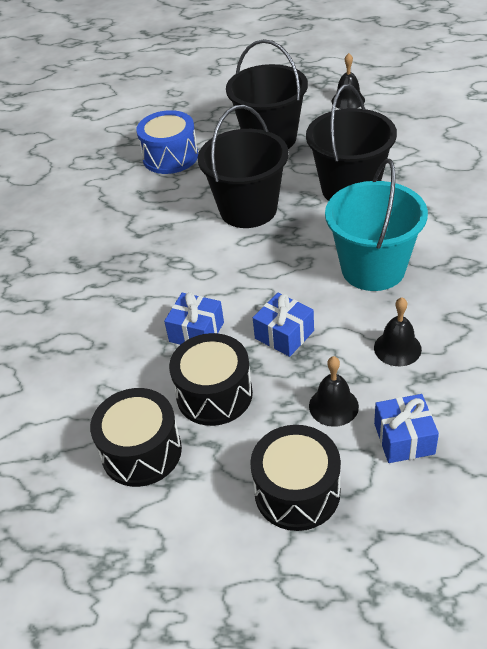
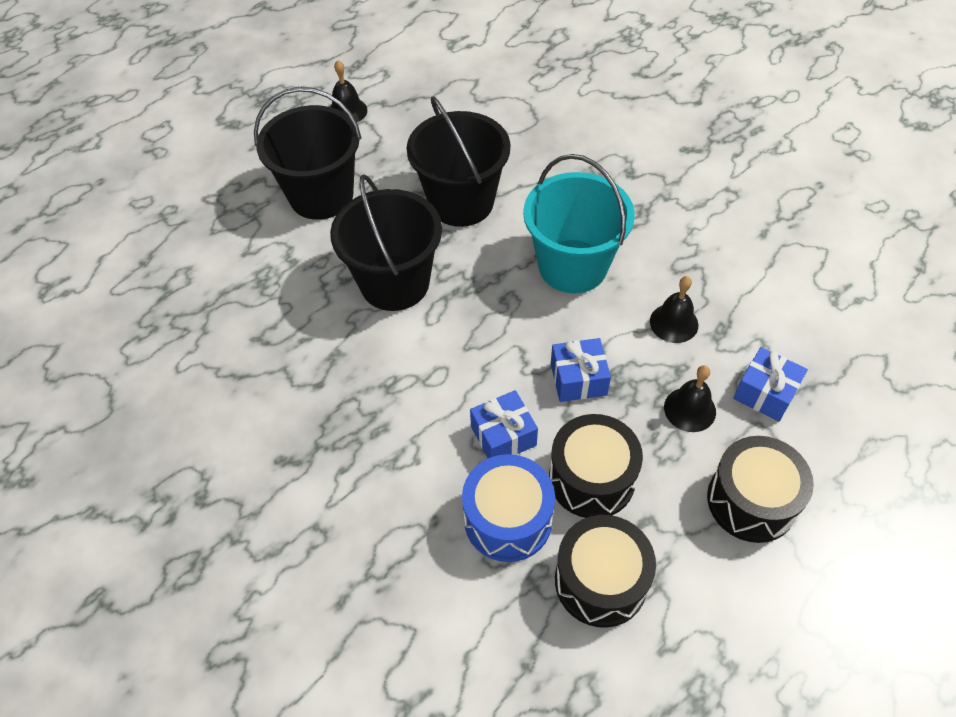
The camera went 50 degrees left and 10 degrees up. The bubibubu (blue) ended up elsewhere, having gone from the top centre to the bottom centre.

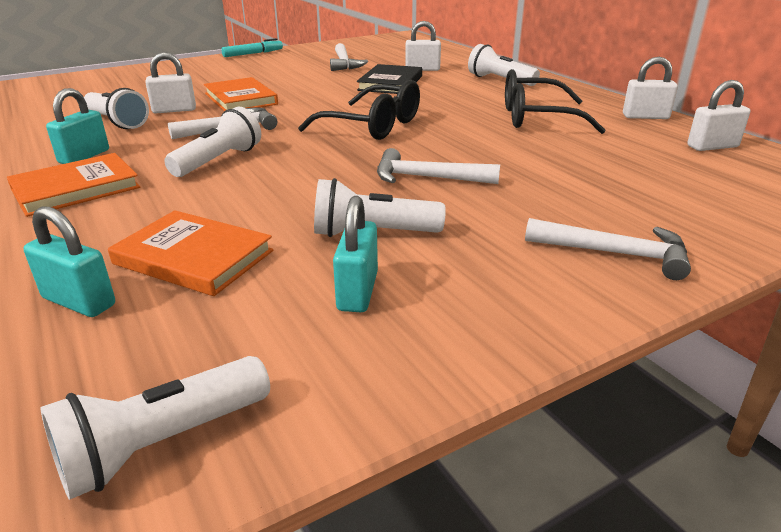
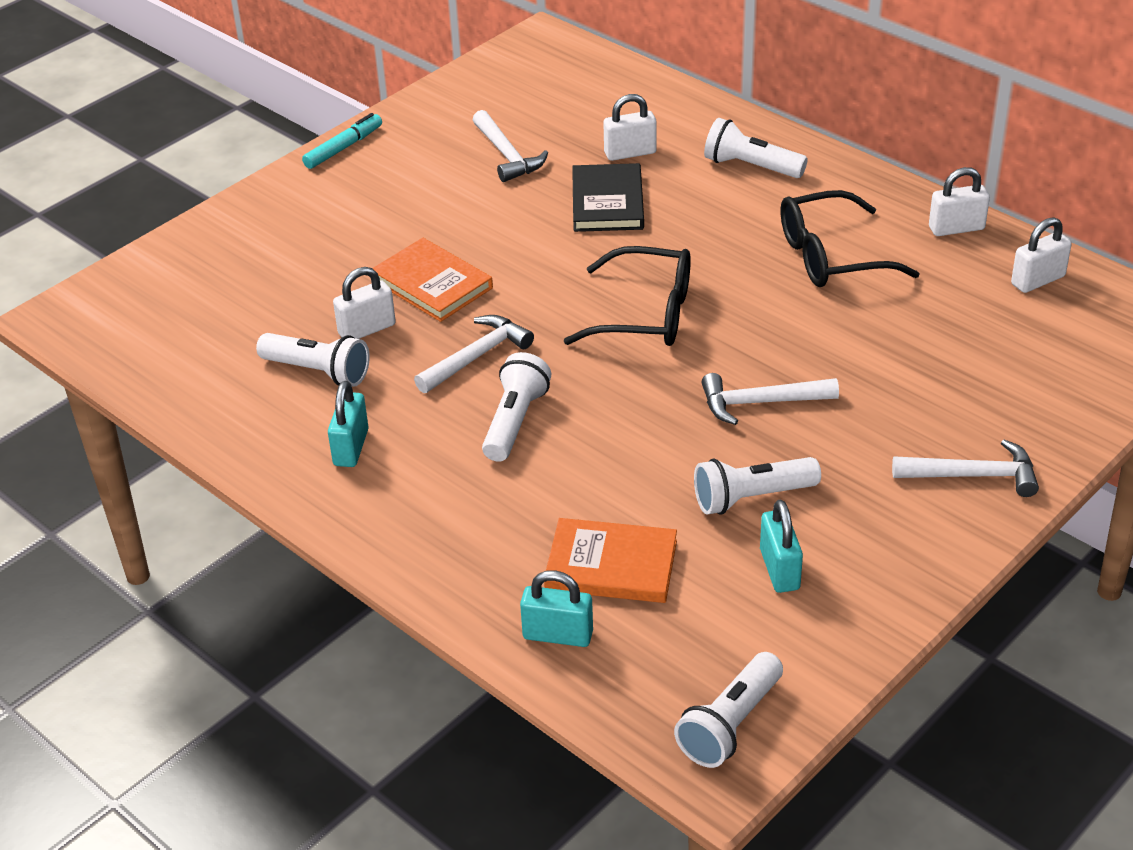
The camera went 15 degrees left and 10 degrees up. The second view lost the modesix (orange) (no. 1 from left) at the middle left.

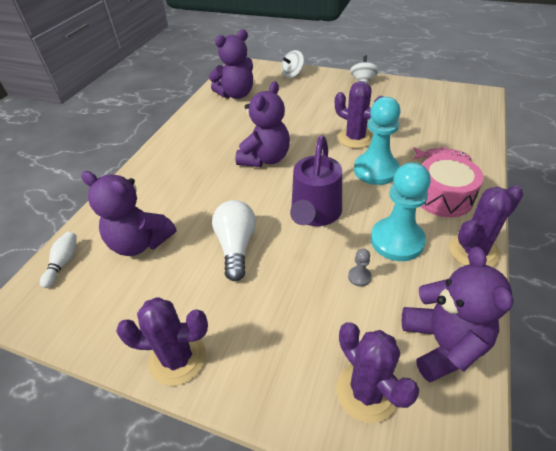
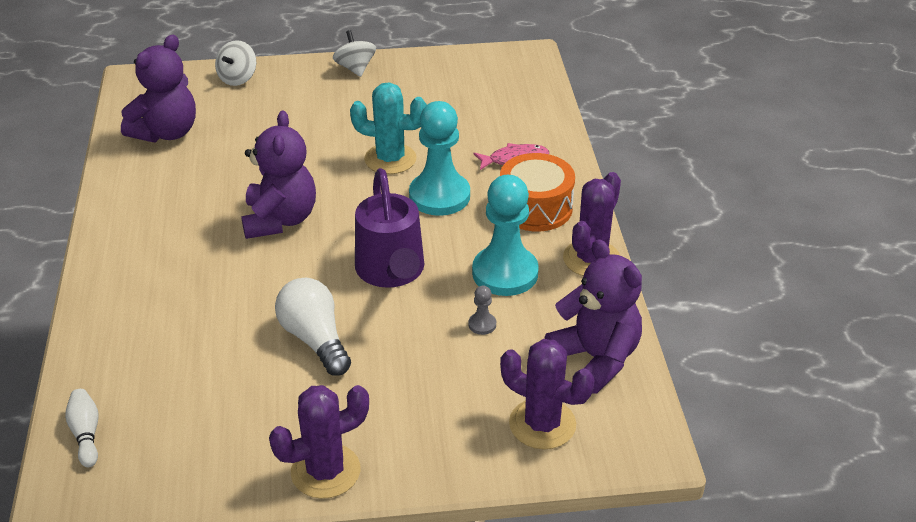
The camera went 30 degrees left and 5 degrees down. What was the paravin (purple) (no. 2 from left) at the top centre turned into the paravin (turquoise) at the top centre. What was the bubibubu (pink) at the middle right turned into the bubibubu (orange) at the centre. The second view lost the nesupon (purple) (no. 1 from left) at the middle left.

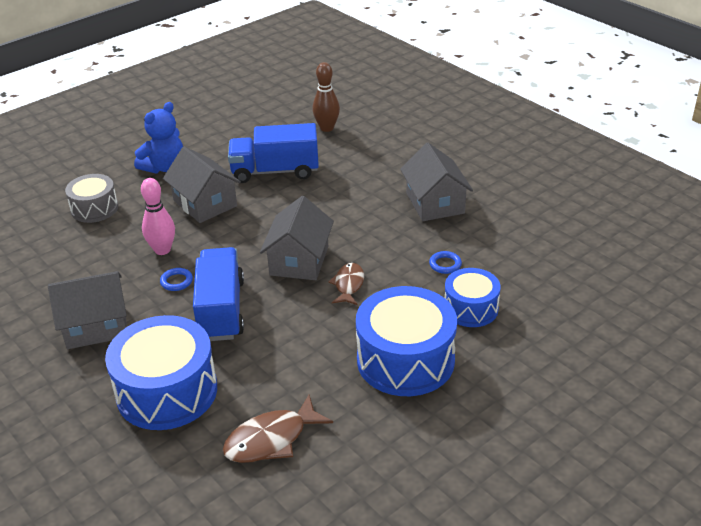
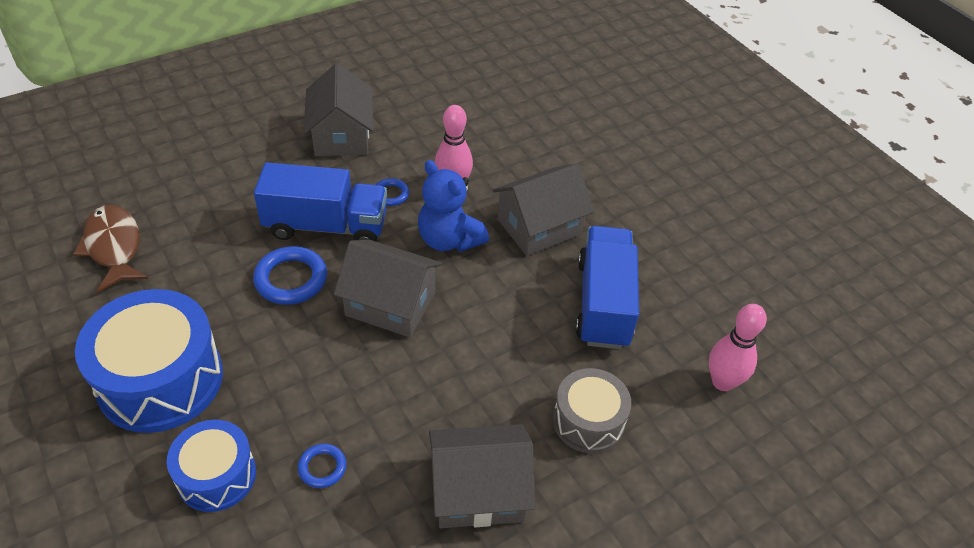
The camera went 95 degrees right and 10 degrees up. The second view gained the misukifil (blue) (no. 1 from left) at the middle left. The nesupon (blue) ended up elsewhere, having gone from the top left to the centre. The bubibubu (grey) ended up elsewhere, having gone from the middle left to the bottom centre. What was the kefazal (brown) at the top centre turned into the kefazal (pink) (no. 2 from left) at the middle right. The second view lost the bubibubu (blue) (no. 1 from left) at the bottom left. The second view lost the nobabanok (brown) (no. 2 from left) at the centre.

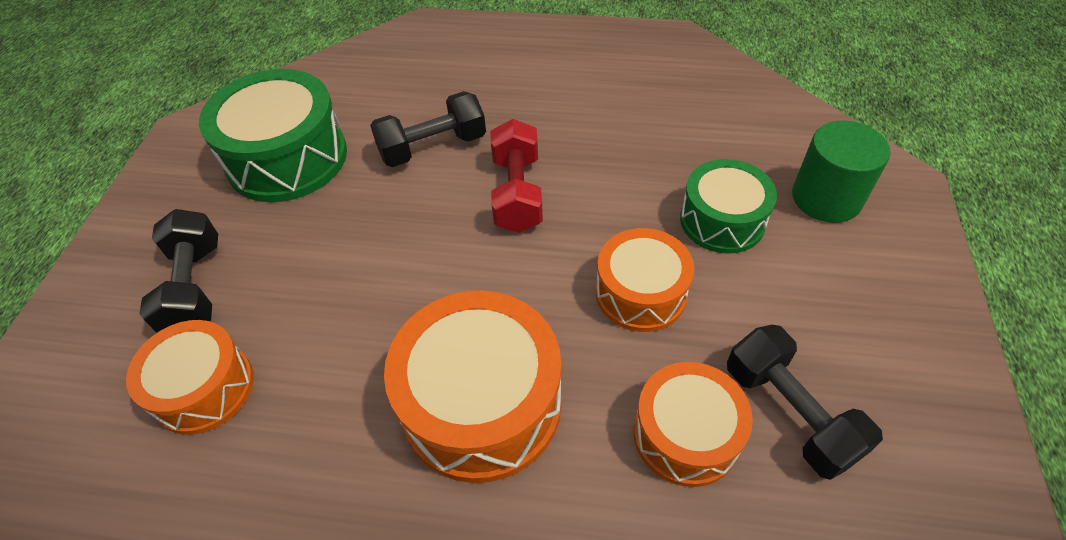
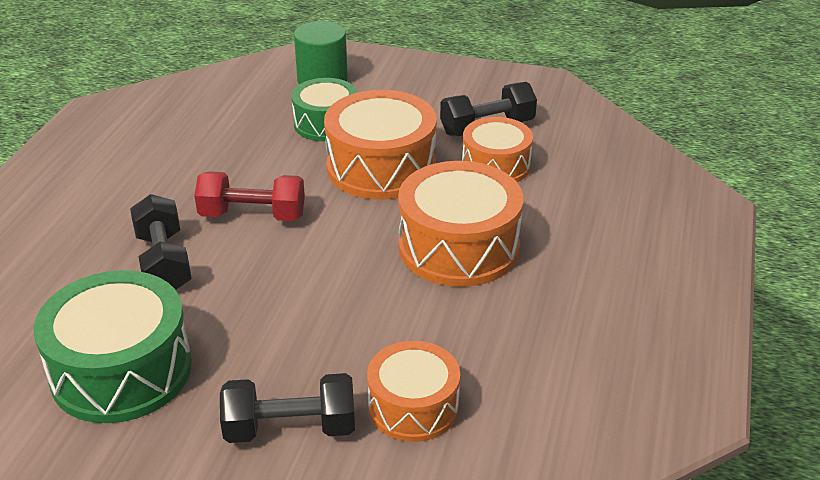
The camera went 85 degrees left and 15 degrees down. The size of the bubibubu (orange) (no. 3 from left in the first image) at the centre changed by a factor of 1.59.

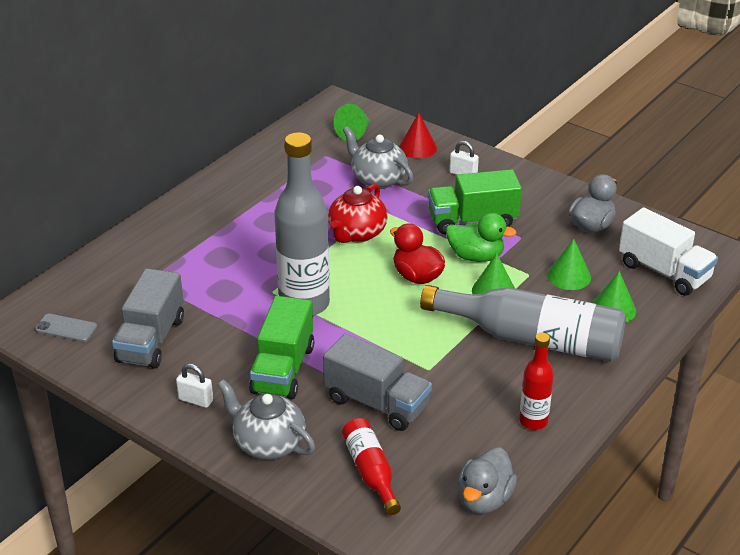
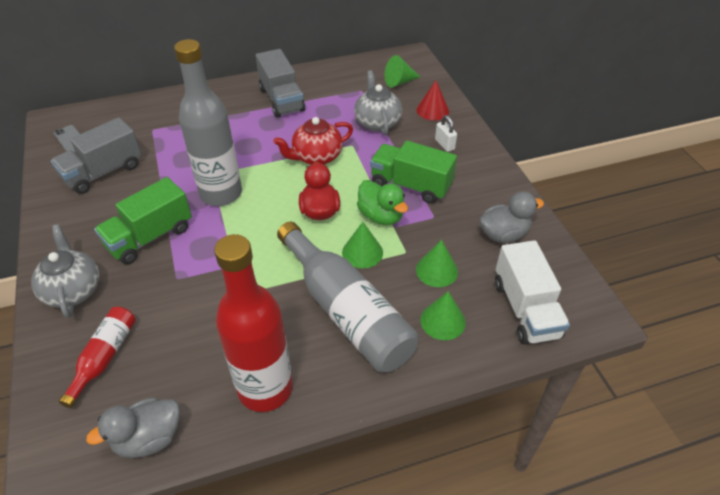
The camera went 35 degrees right and 10 degrees up. The size of the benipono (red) (no. 2 from left) at the bottom right changed by a factor of 1.94. The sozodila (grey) (no. 2 from left) ended up elsewhere, having gone from the bottom centre to the top centre. The second view lost the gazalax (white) (no. 1 from left) at the bottom left.

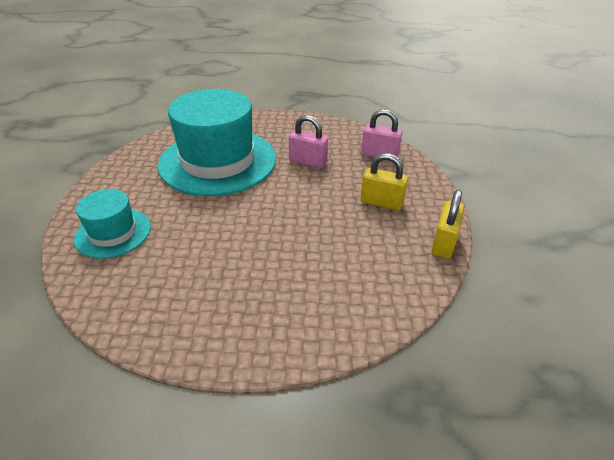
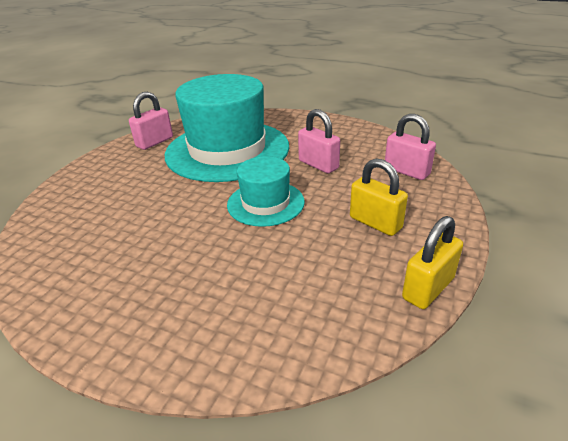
The camera went 25 degrees right and 5 degrees down. The second view gained the gazalax (pink) (no. 1 from left) at the top left. The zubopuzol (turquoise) (no. 1 from left in the first image) ended up elsewhere, having gone from the middle left to the centre.

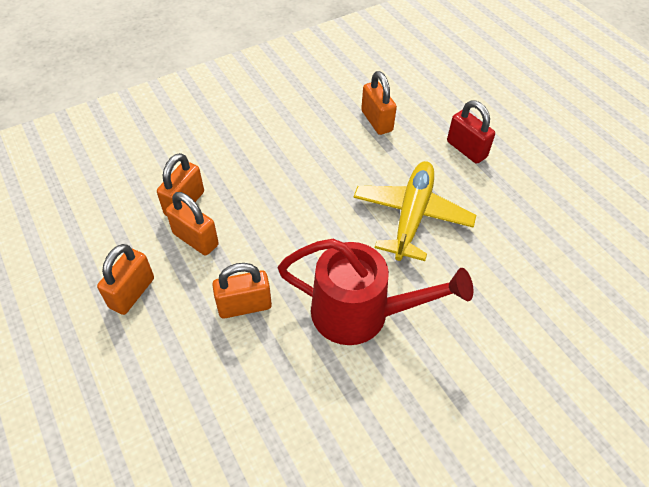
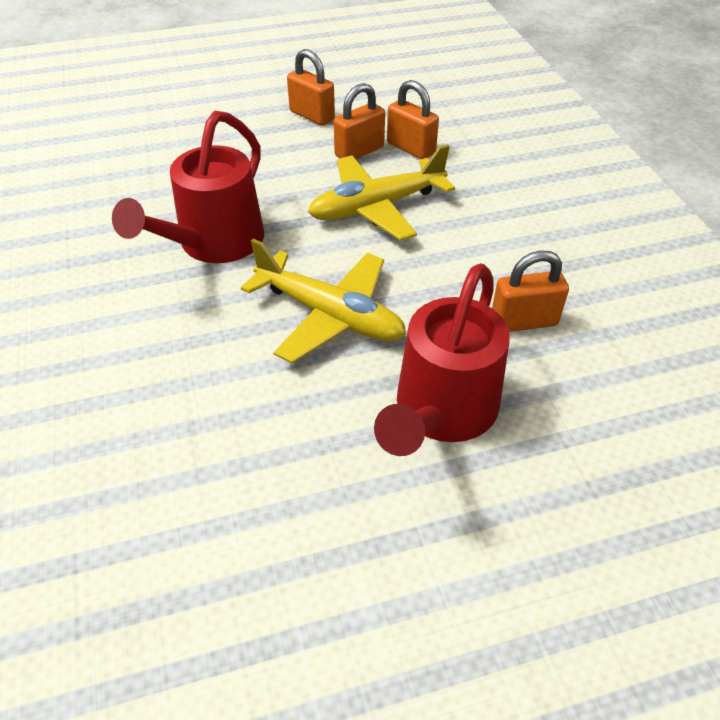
The camera went 105 degrees right and 5 degrees down. The second view gained the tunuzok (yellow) (no. 2 from left) at the top centre. Where the gazalax (red) stood at the top right, the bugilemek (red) (no. 2 from left) came to stand at the centre. The second view lost the gazalax (orange) (no. 4 from left) at the centre.

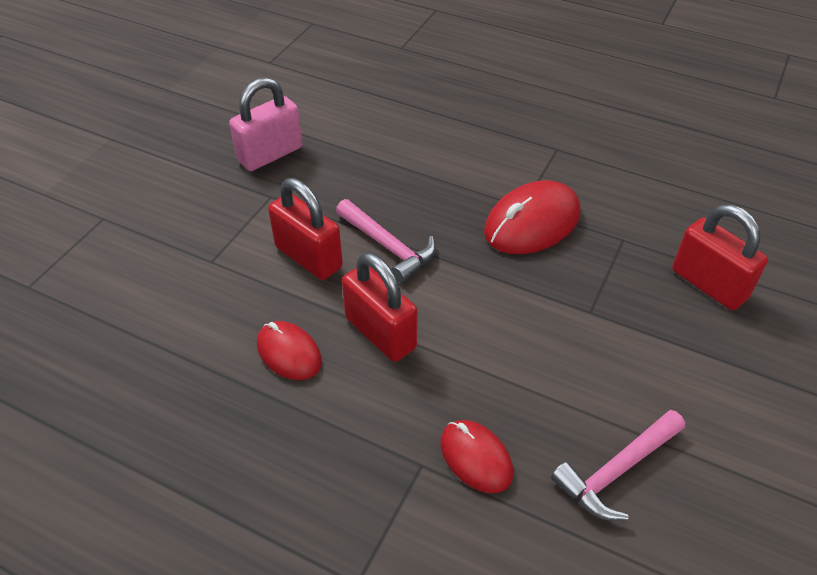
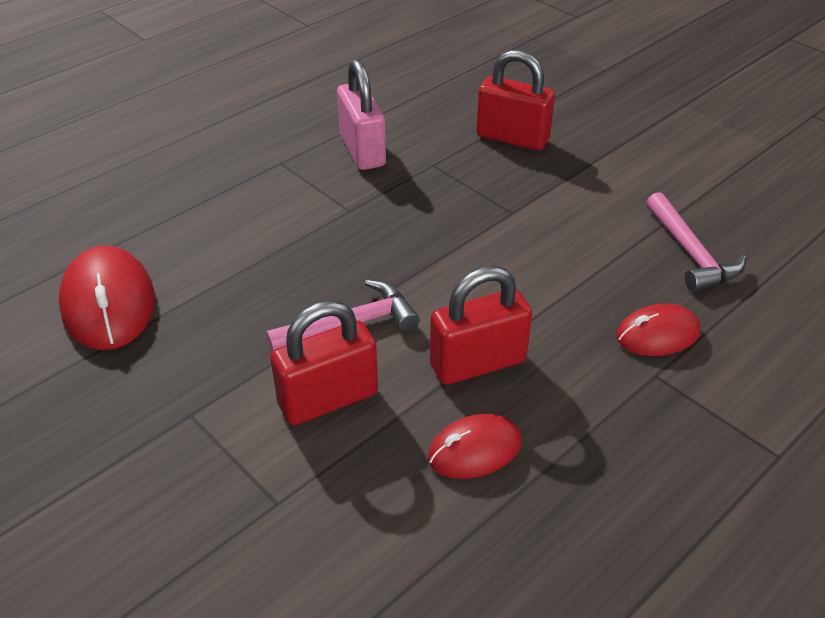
The camera went 70 degrees left and 5 degrees down. The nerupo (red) (no. 3 from left in the first image) ended up elsewhere, having gone from the centre to the middle left. The gazalax (pink) ended up elsewhere, having gone from the top left to the top centre. The gazalax (red) (no. 3 from left) at the middle right ended up facing another way, 45 degrees clockwise from before.

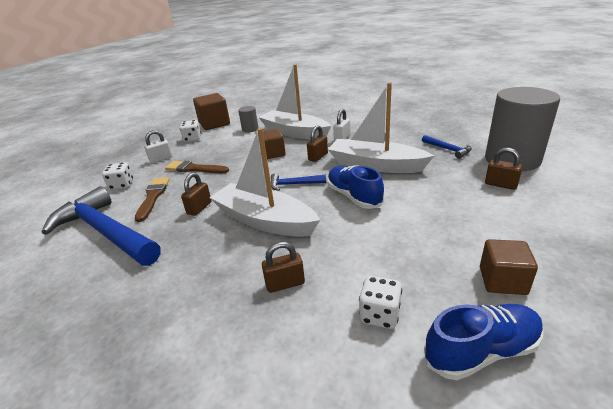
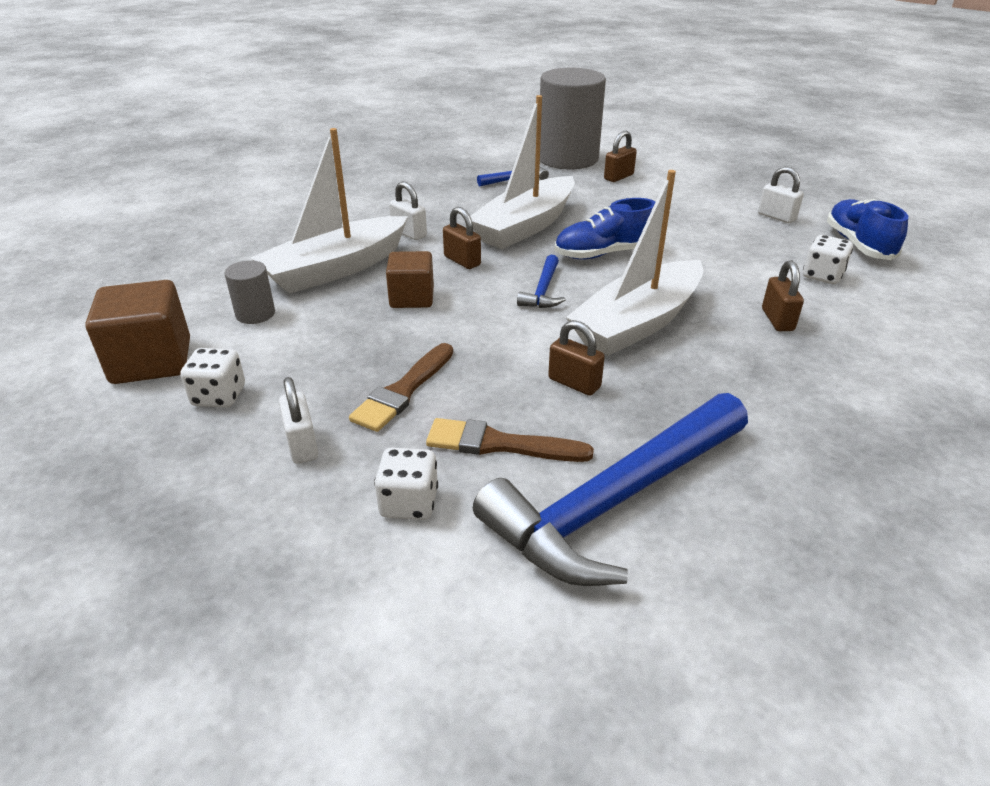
The camera went 80 degrees left and 5 degrees up. Where the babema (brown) (no. 3 from left) stood at the middle right, the gazalax (white) (no. 3 from left) came to stand at the top right.

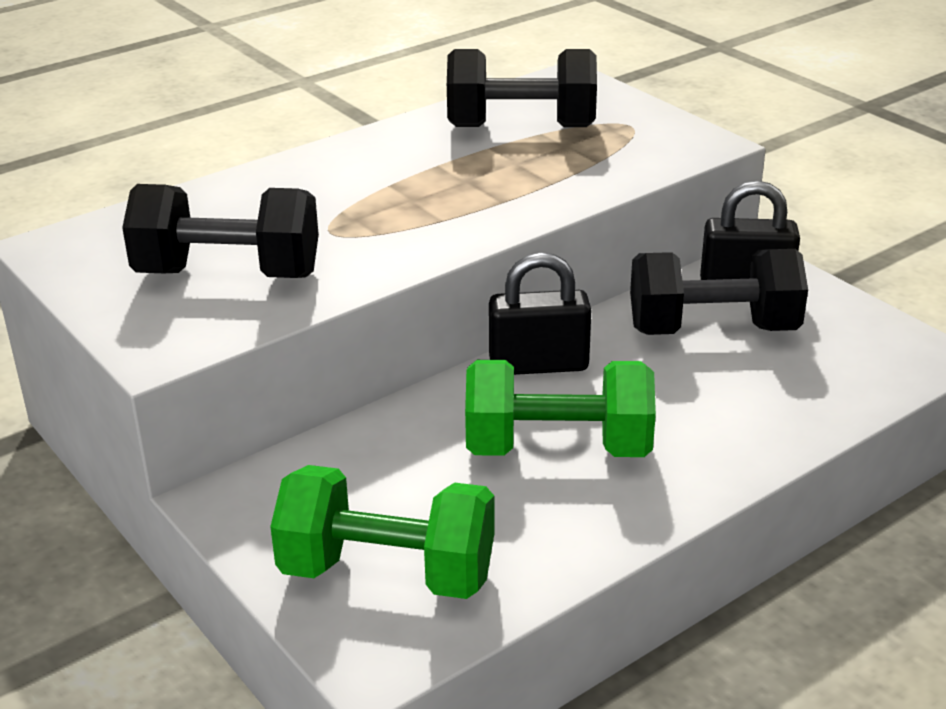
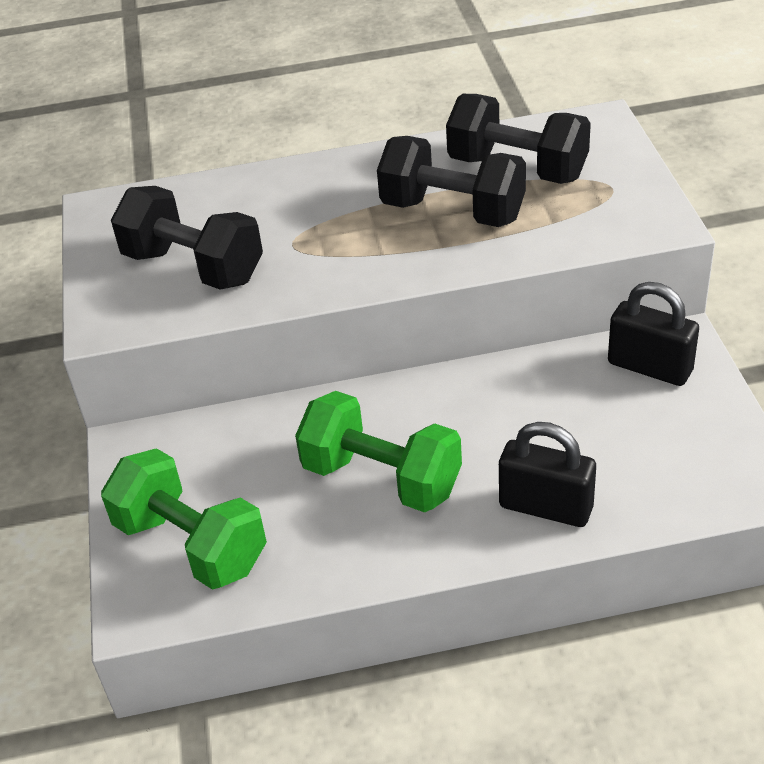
The camera went 30 degrees right and 10 degrees up. The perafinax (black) (no. 3 from left in the first image) ended up elsewhere, having gone from the middle right to the top centre. The gazalax (black) (no. 1 from left) ended up elsewhere, having gone from the centre to the middle right.

